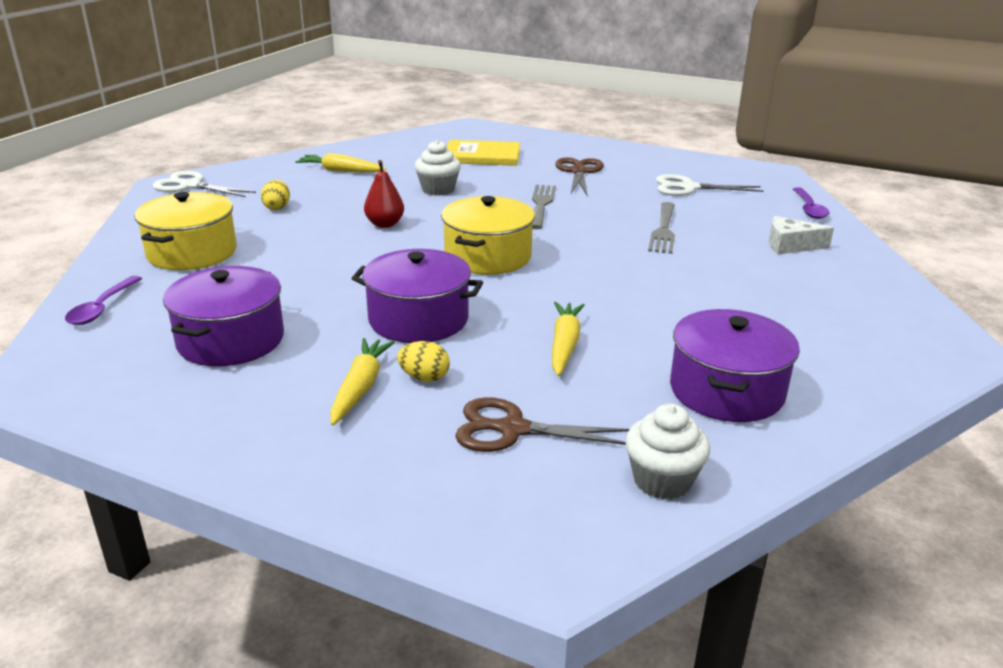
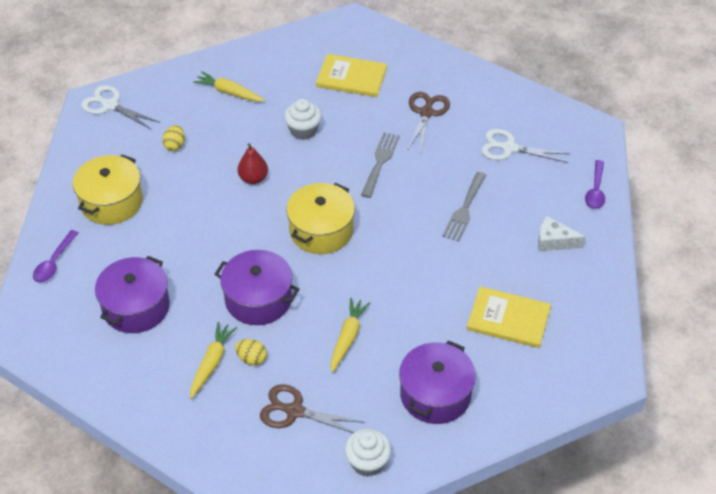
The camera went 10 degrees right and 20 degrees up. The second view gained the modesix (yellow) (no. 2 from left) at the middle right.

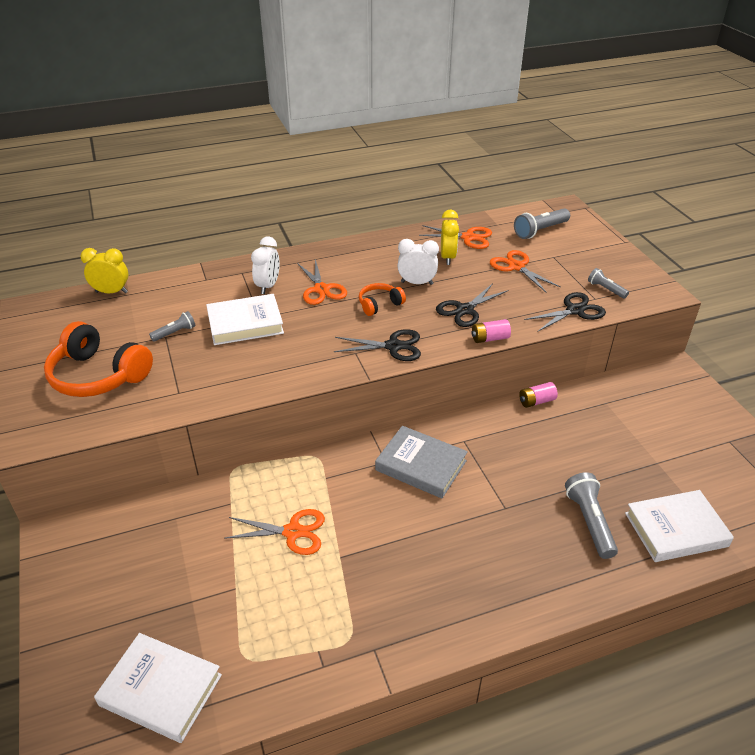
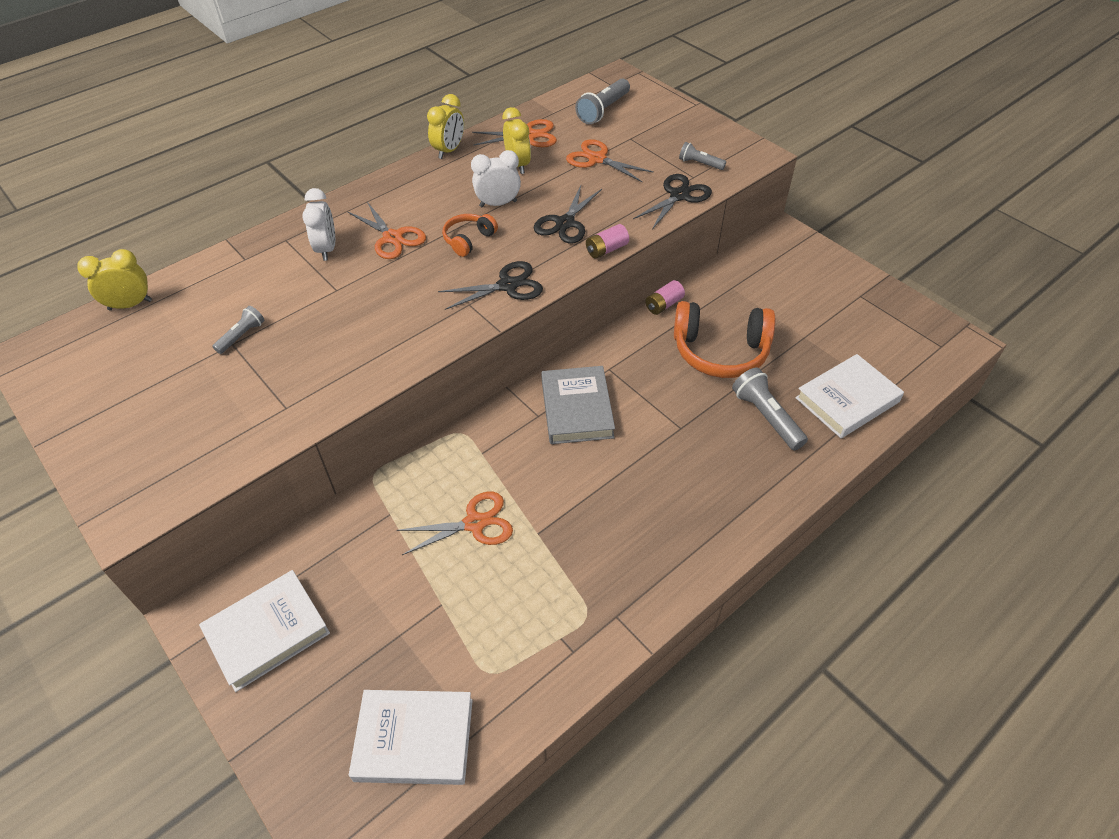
The camera went 20 degrees left and 10 degrees up. The modesix (white) (no. 2 from left in the first image) ended up elsewhere, having gone from the middle left to the bottom left. The second view gained the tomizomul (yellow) (no. 2 from left) at the top centre. The modesix (grey) at the centre ended up facing another way, 75 degrees clockwise from before. The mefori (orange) (no. 1 from left in the first image) ended up elsewhere, having gone from the middle left to the centre.

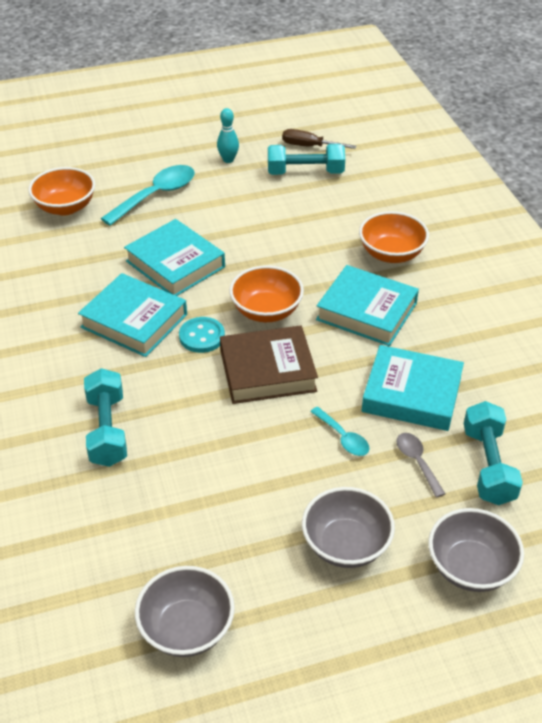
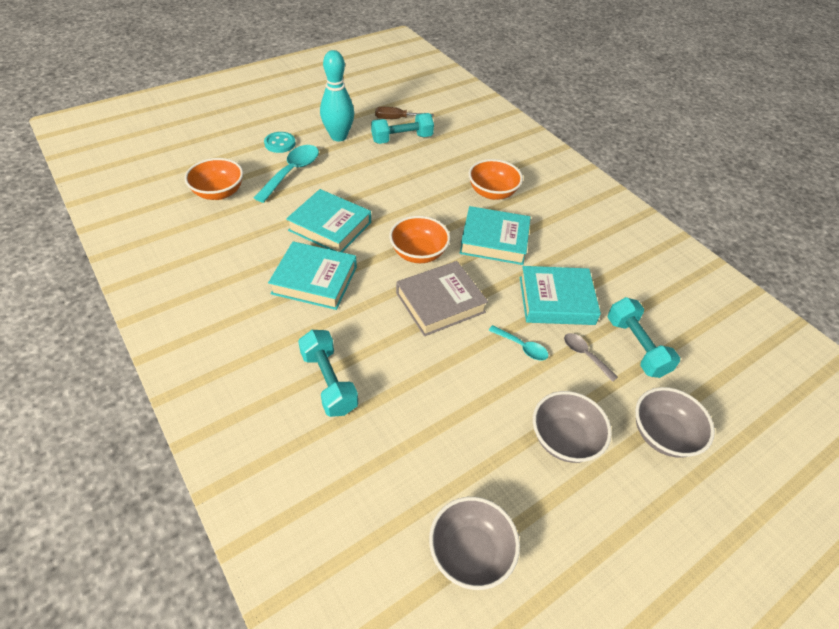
The camera went 20 degrees left and 5 degrees up. The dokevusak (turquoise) ended up elsewhere, having gone from the centre to the top centre. The size of the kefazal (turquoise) at the top centre changed by a factor of 1.88. What was the modesix (brown) at the centre turned into the modesix (grey) at the centre.

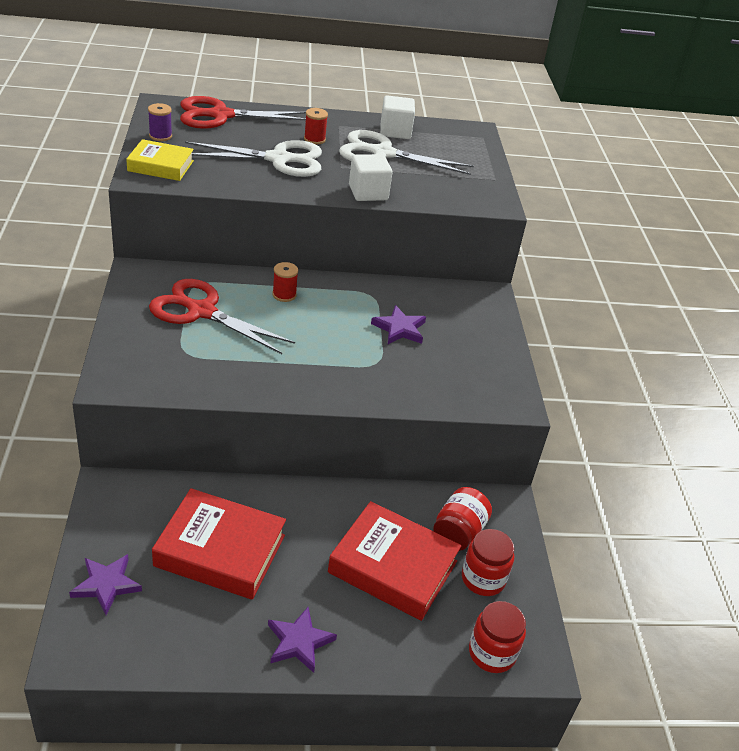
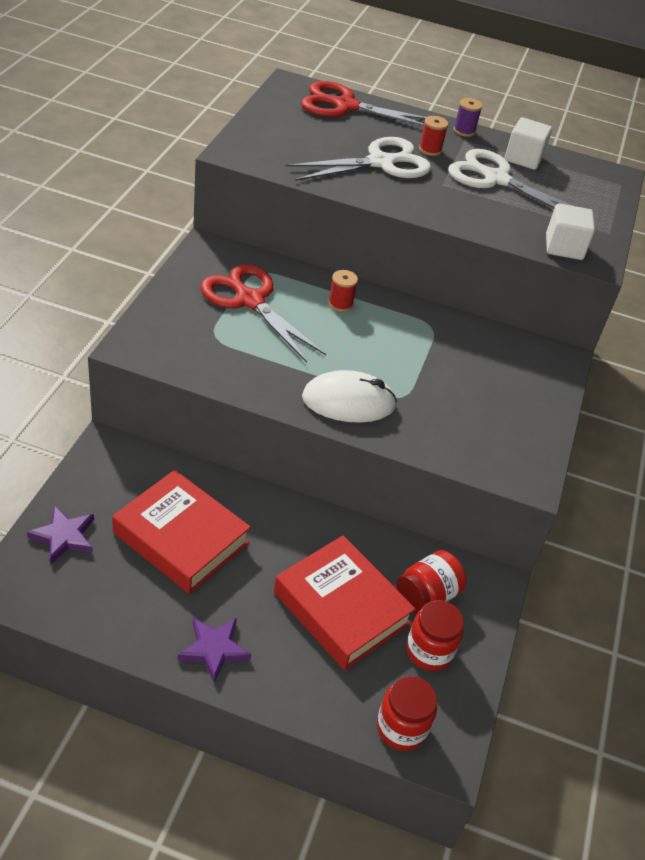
The camera went 20 degrees right and 5 degrees up. The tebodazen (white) (no. 1 from left) at the top centre ended up facing another way, 45 degrees counterclockwise from before. The second view gained the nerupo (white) at the centre. The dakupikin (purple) ended up elsewhere, having gone from the top left to the top right. The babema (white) (no. 1 from left in the first image) ended up elsewhere, having gone from the top centre to the top right. The second view lost the modesix (yellow) at the top left. The second view lost the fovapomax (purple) (no. 3 from left) at the centre.

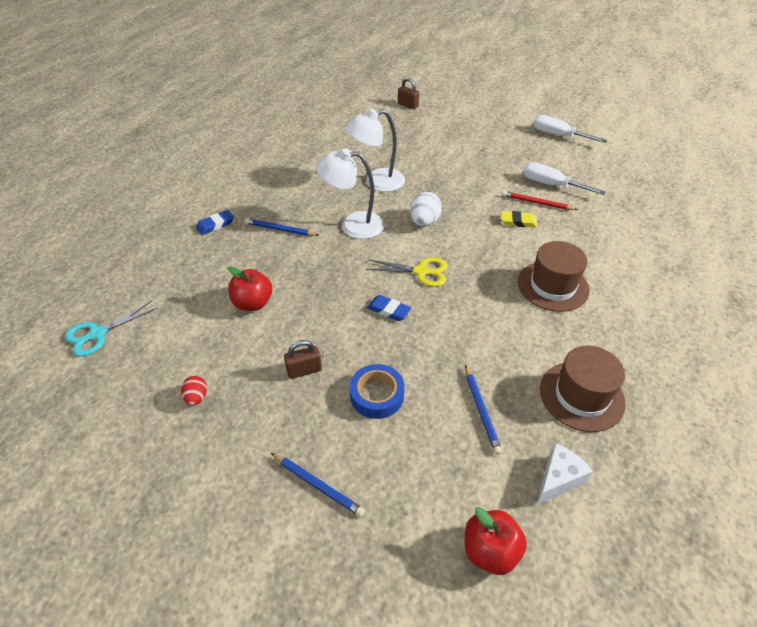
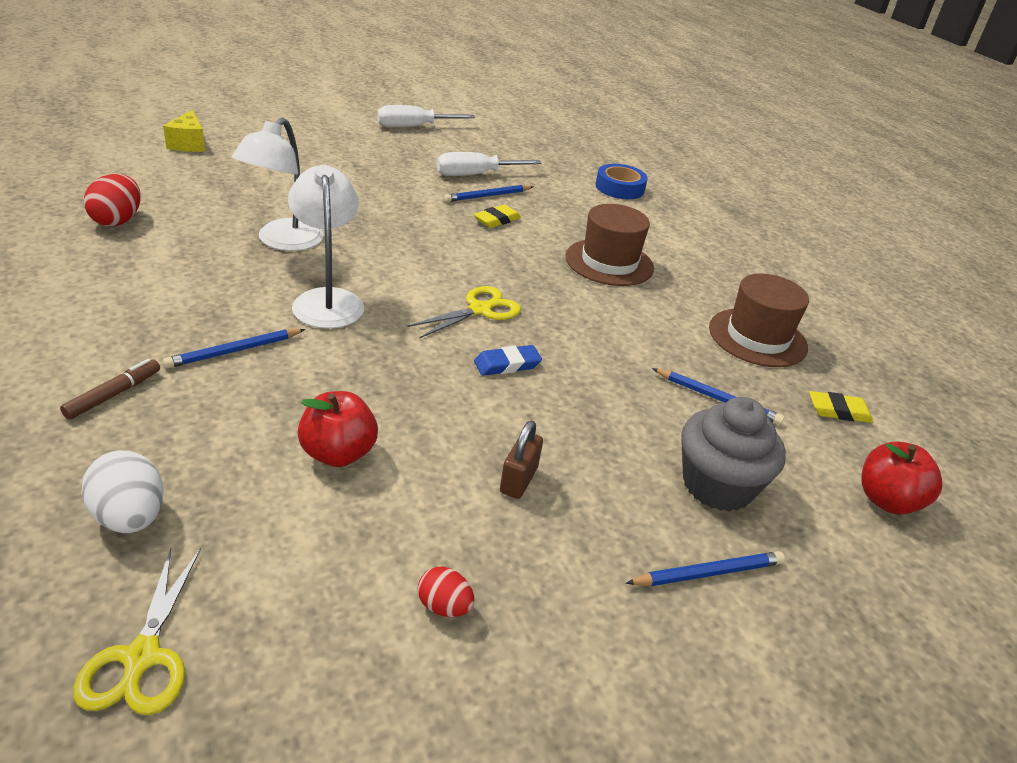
The camera went 55 degrees left and 10 degrees down. Where the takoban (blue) (no. 1 from left) stood at the middle left, the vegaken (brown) came to stand at the middle left. What was the tebodazen (turquoise) at the middle left turned into the tebodazen (yellow) (no. 1 from left) at the bottom left. The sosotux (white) ended up elsewhere, having gone from the centre to the middle left. The second view gained the sosotux (red) (no. 1 from left) at the top left. Where the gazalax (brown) (no. 2 from left) stood at the top centre, the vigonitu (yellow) came to stand at the top left. The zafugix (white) (no. 1 from left in the first image) at the top centre ended up facing another way, 120 degrees clockwise from before. What was the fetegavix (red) at the top right turned into the fetegavix (blue) (no. 2 from left) at the top centre. The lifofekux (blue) ended up elsewhere, having gone from the centre to the top centre. The second view gained the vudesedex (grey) at the middle right. Where the vigonitu (white) stood at the bottom right, the takoban (yellow) (no. 2 from left) came to stand at the middle right.

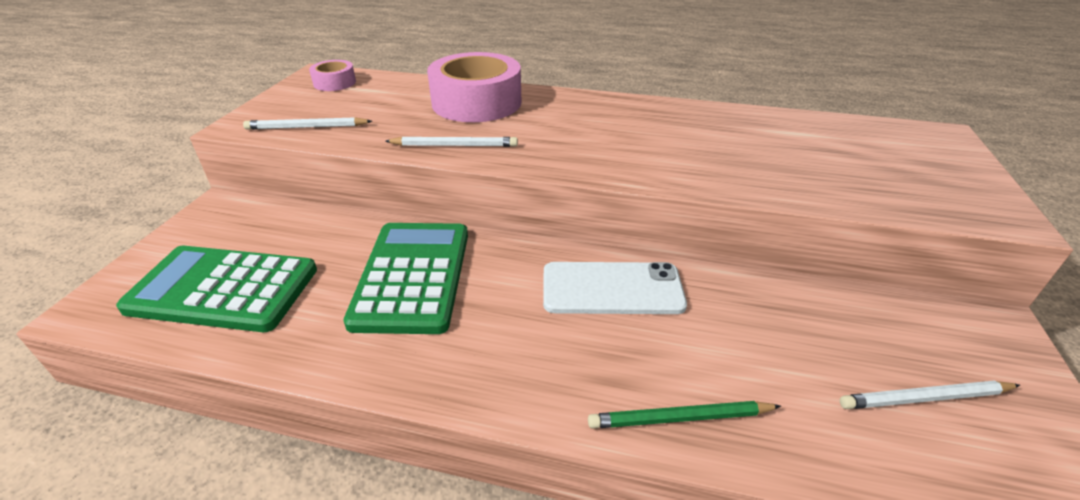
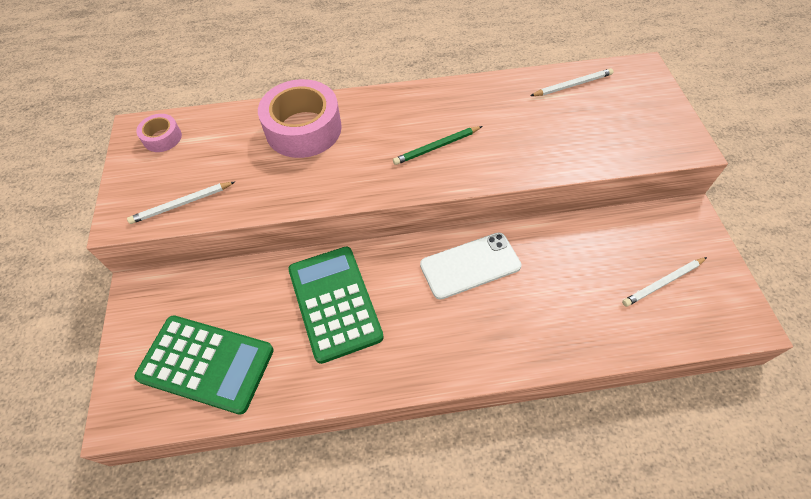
The camera went 20 degrees left and 20 degrees up. The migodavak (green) (no. 1 from left) at the middle left ended up facing another way, 150 degrees counterclockwise from before. The fetegavix (green) ended up elsewhere, having gone from the bottom centre to the top centre. The fetegavix (white) (no. 2 from left) ended up elsewhere, having gone from the top centre to the top right.

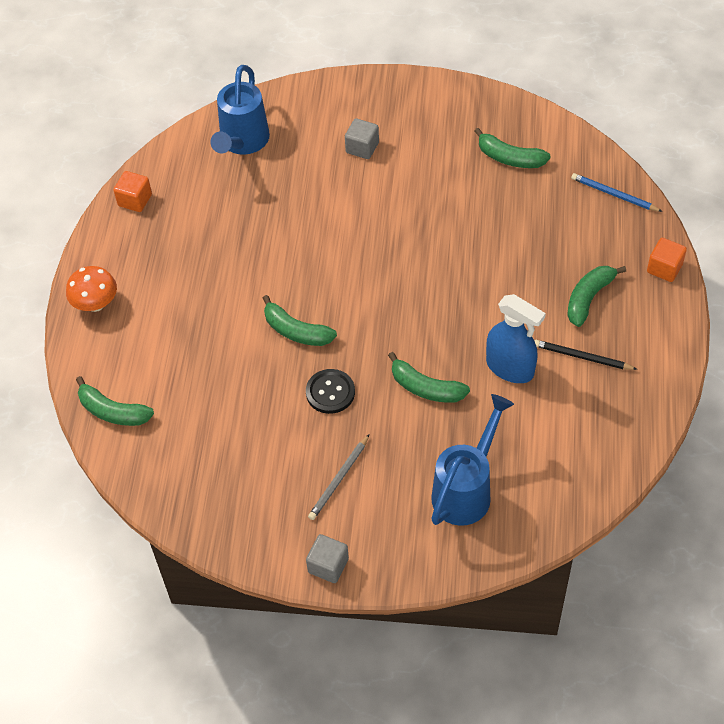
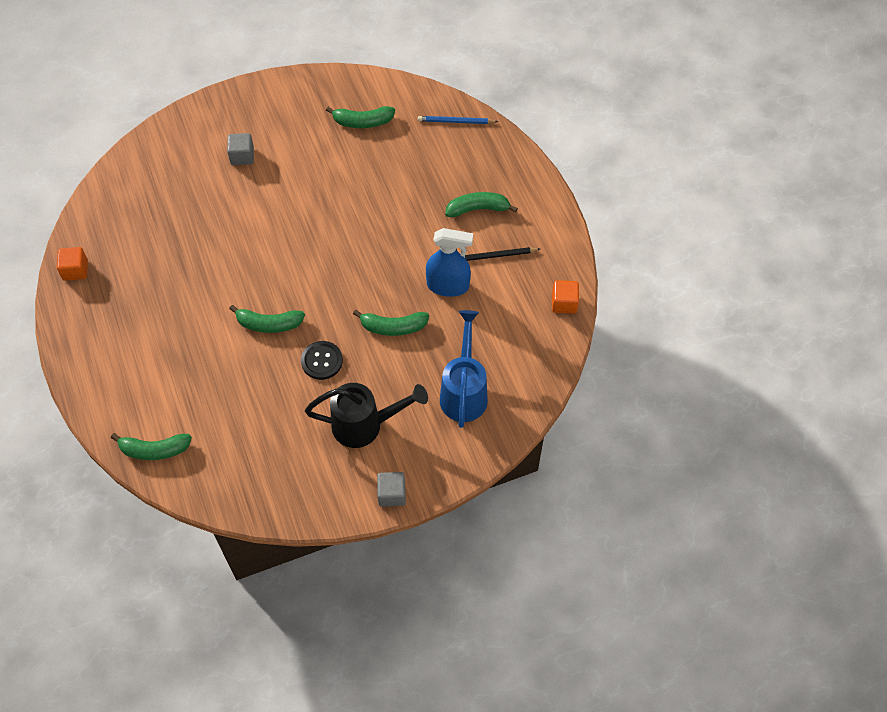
The camera went 30 degrees left and 5 degrees up. Where the fetegavix (grey) stood at the centre, the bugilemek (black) came to stand at the centre. The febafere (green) (no. 5 from left) at the middle right ended up facing another way, 75 degrees clockwise from before. The babema (orange) (no. 2 from left) ended up elsewhere, having gone from the middle right to the centre. The second view lost the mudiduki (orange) at the middle left. The second view lost the bugilemek (blue) (no. 1 from left) at the top left.

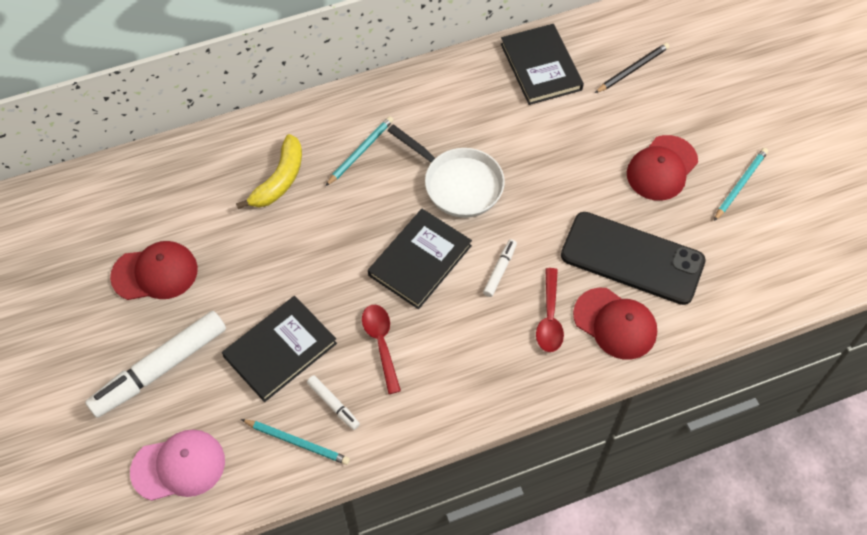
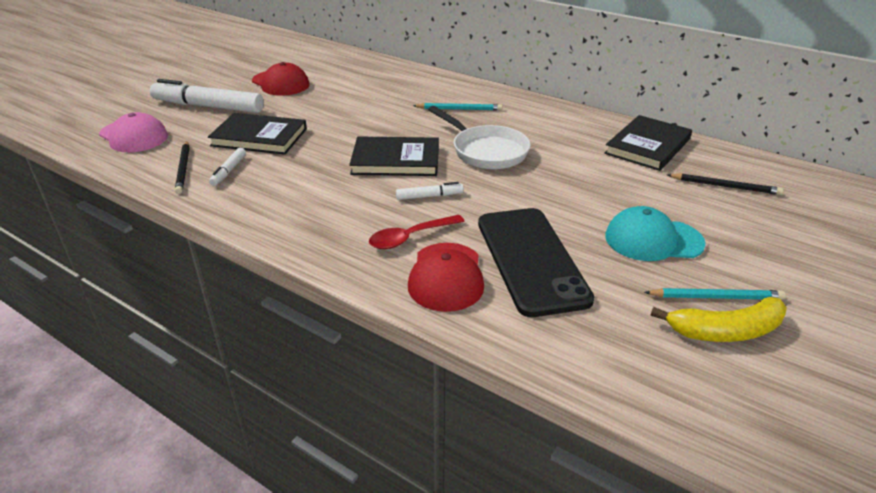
The camera went 55 degrees right and 25 degrees down. What was the fetegavix (turquoise) (no. 1 from left) at the bottom centre turned into the fetegavix (black) (no. 1 from left) at the middle left. The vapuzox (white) at the top centre ended up facing another way, 45 degrees counterclockwise from before. What was the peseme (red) (no. 3 from left) at the top right turned into the peseme (turquoise) at the middle right. The febafere (yellow) ended up elsewhere, having gone from the top left to the middle right. The second view lost the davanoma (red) (no. 1 from left) at the centre.

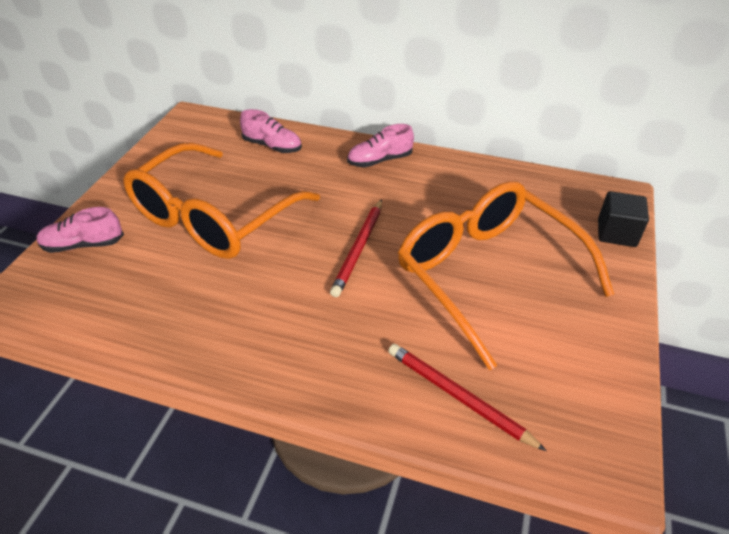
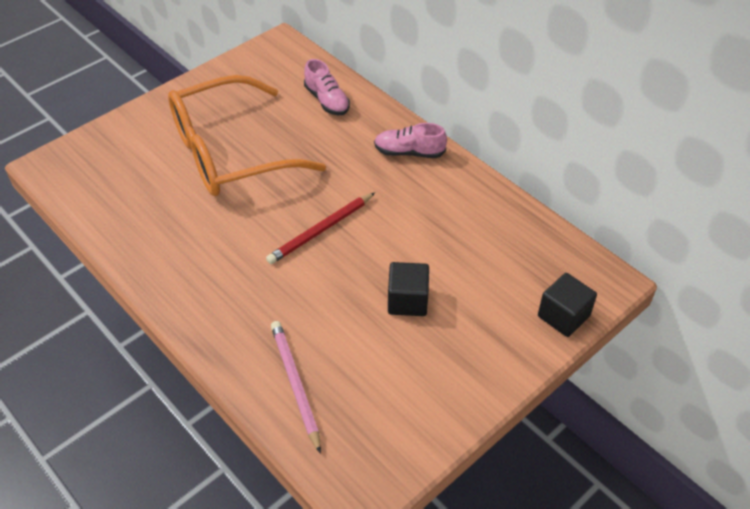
The camera went 30 degrees right and 5 degrees up. What was the fetegavix (red) (no. 2 from left) at the bottom centre turned into the fetegavix (pink) at the bottom centre. Where the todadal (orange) (no. 2 from left) stood at the middle right, the babema (black) (no. 1 from left) came to stand at the centre. The second view lost the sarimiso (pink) (no. 1 from left) at the middle left.

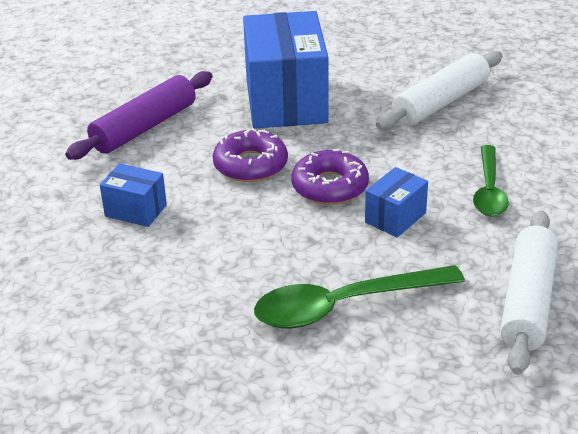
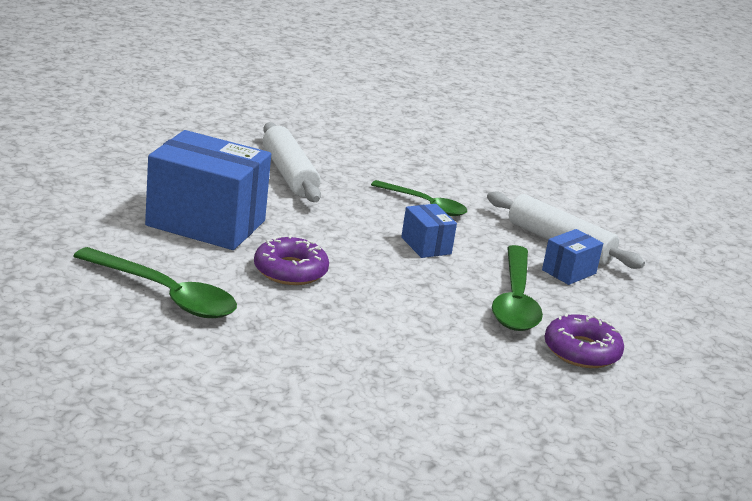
The camera went 70 degrees left and 10 degrees down. Where the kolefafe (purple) stood at the top left, the davanoma (green) (no. 1 from left) came to stand at the middle left. The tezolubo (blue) (no. 1 from left in the first image) ended up elsewhere, having gone from the middle left to the middle right. The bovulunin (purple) (no. 2 from left) ended up elsewhere, having gone from the centre to the bottom right.

